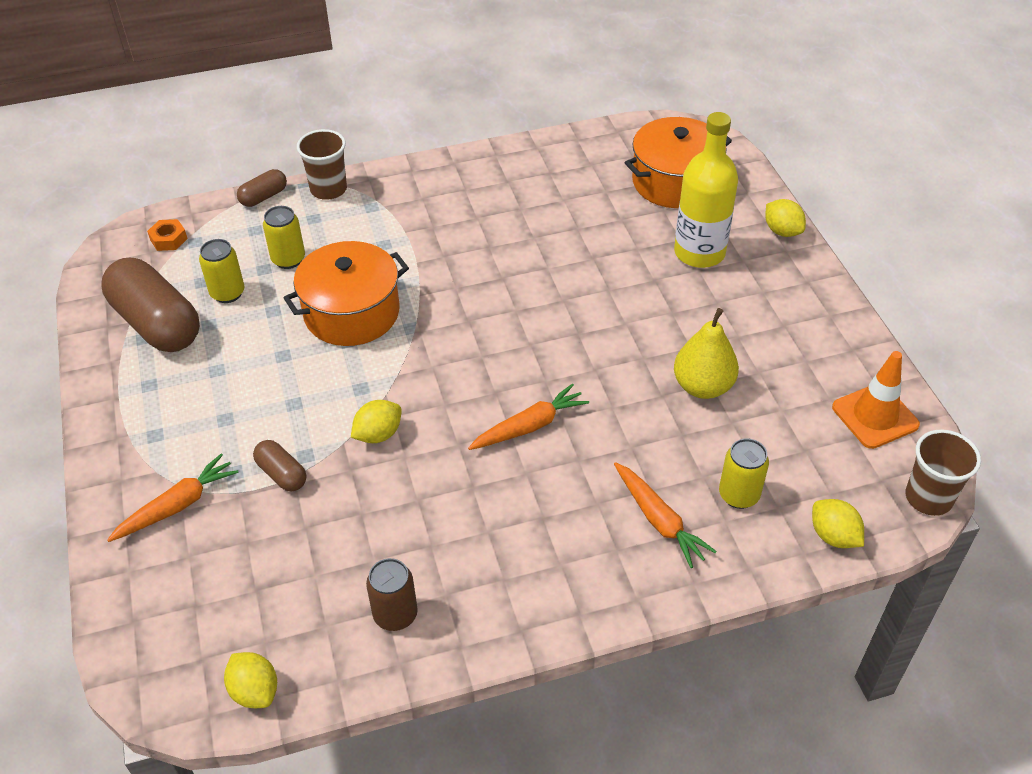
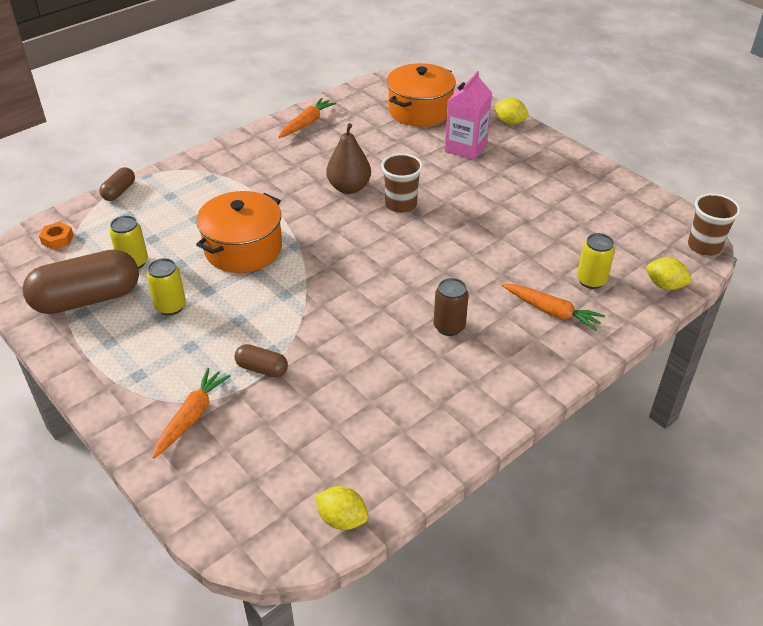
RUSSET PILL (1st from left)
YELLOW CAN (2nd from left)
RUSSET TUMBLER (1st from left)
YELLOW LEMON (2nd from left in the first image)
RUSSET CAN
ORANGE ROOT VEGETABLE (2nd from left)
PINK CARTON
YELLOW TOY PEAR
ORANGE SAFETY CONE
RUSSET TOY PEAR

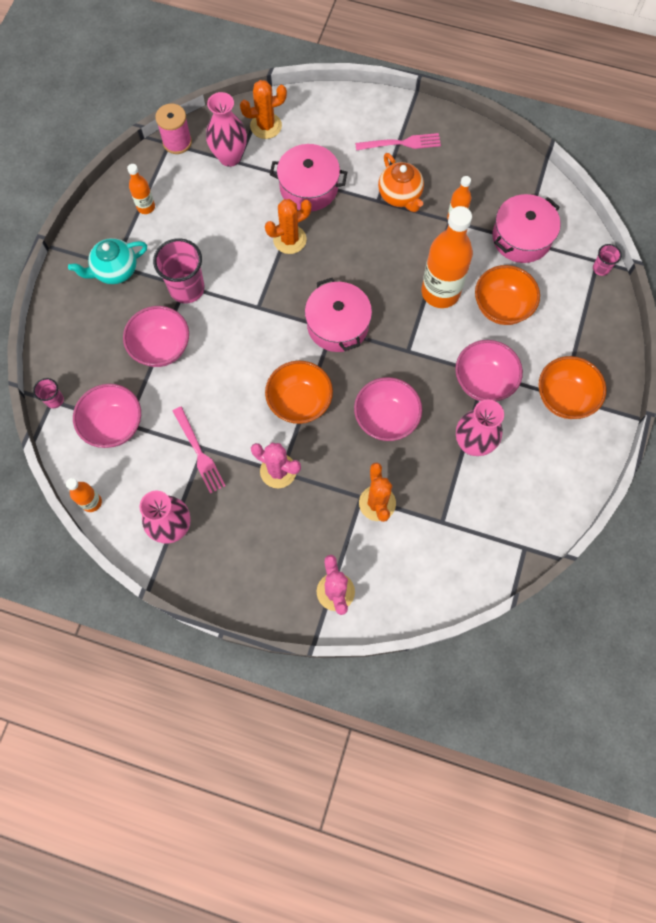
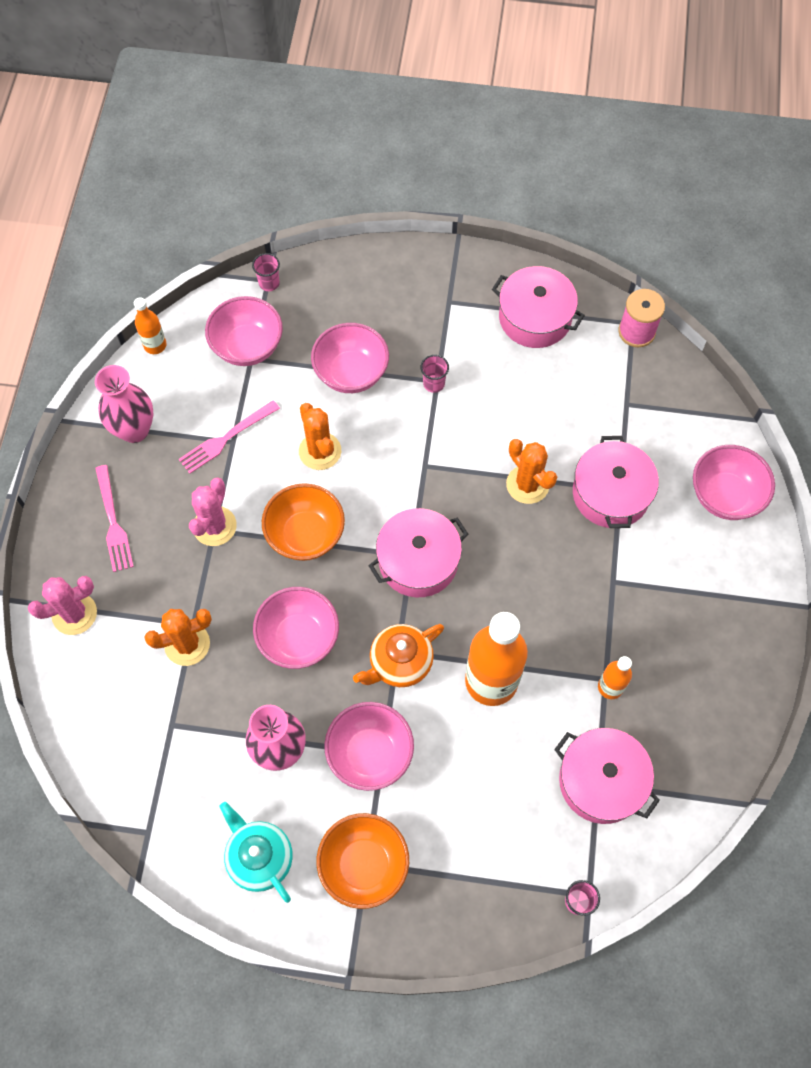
TURQUOISE TEA POT
PINK COOKING POT (2nd from left)
PINK TUMBLER (2nd from left)
PINK FLOWER VASE (2nd from left in the first image)
ORANGE CACTUS (2nd from left)
PINK FORK (1st from left)
ORANGE TEA POT
ORANGE SERVING BOWL (2nd from left in the first image)
PINK SERVING BOWL (5th from left)

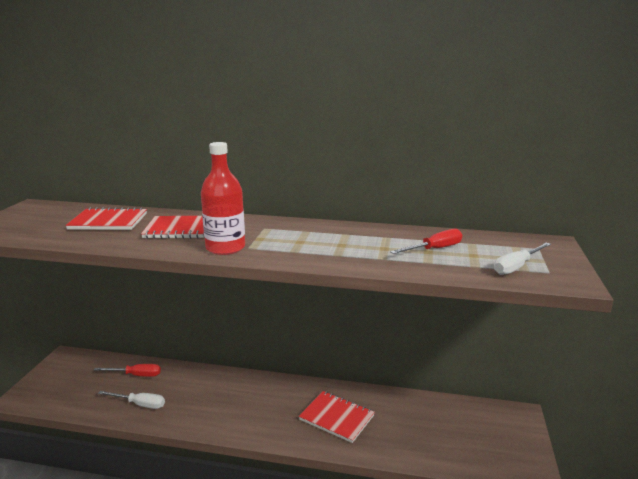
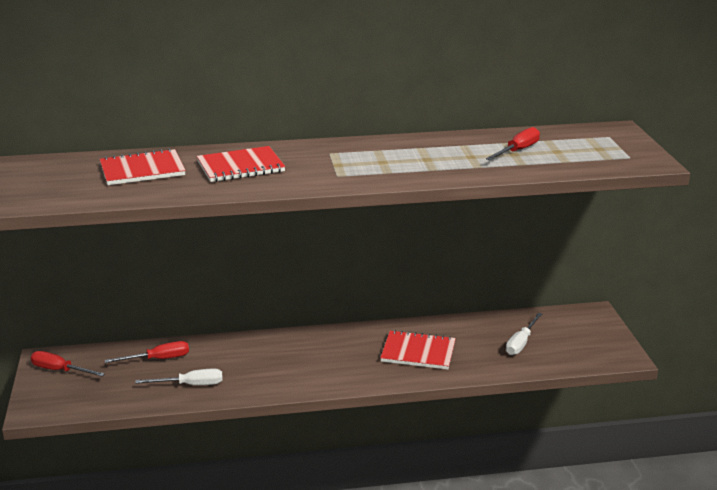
SCARLET DRINK BOTTLE
PURE WHITE FLAT SCREWDRIVER (2nd from left)
SCARLET FLAT SCREWDRIVER (1st from left)

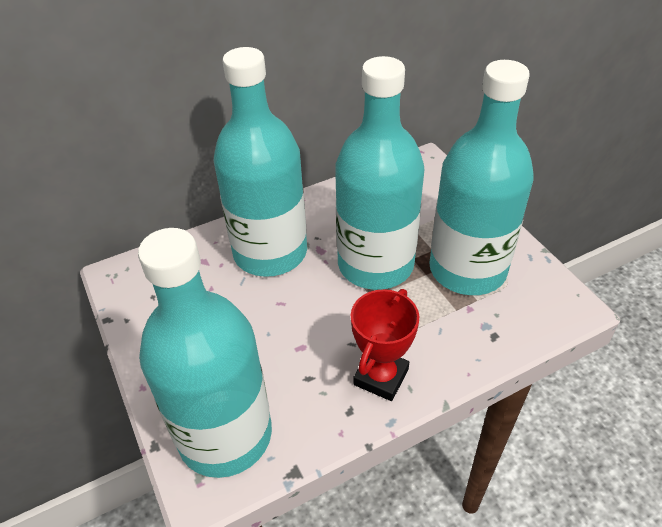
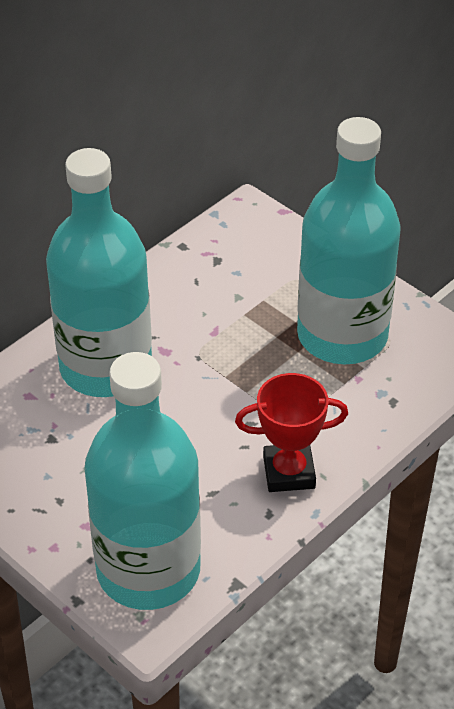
TURQUOISE DRINK BOTTLE (3rd from left in the first image)
SCARLET PRIZE CUP

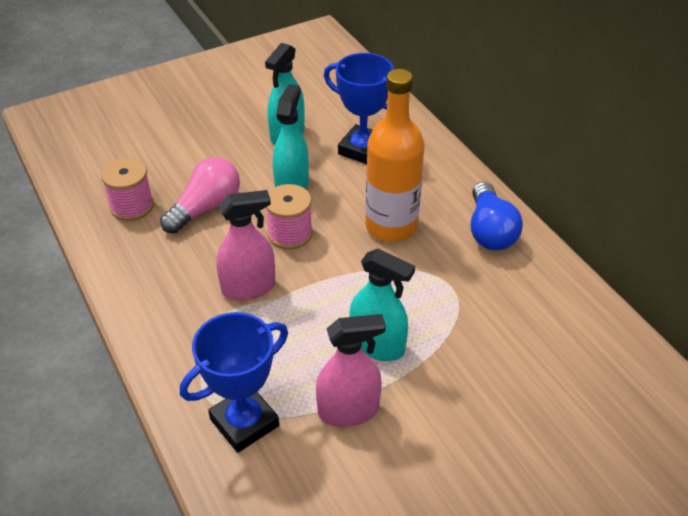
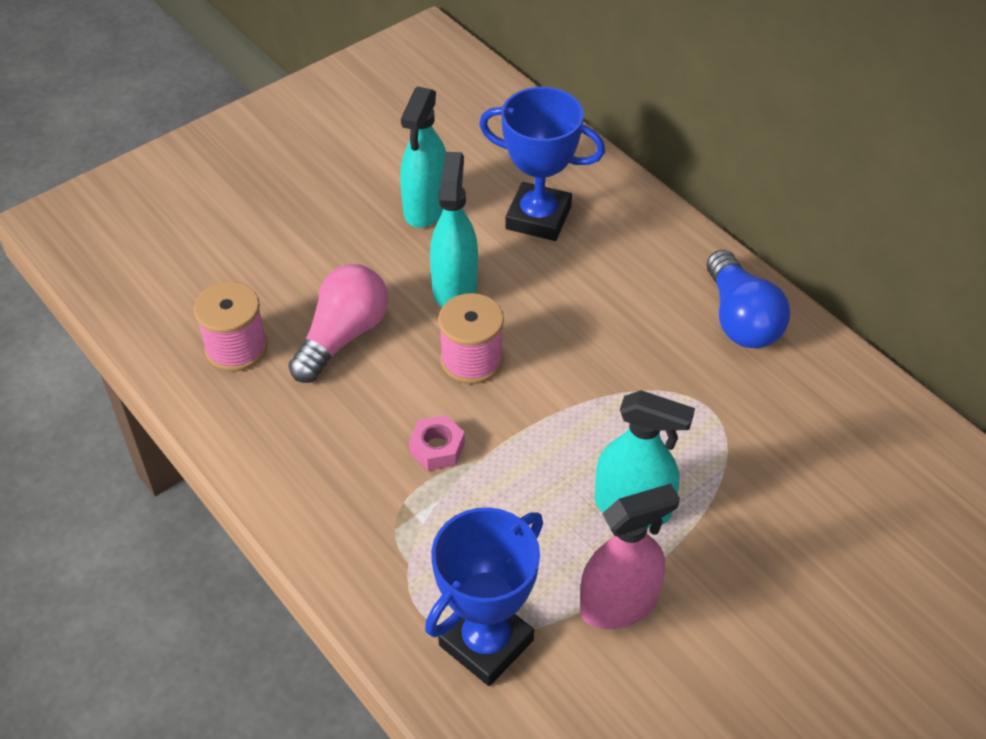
PINK HEXAGON NUT
ORANGE DRINK BOTTLE

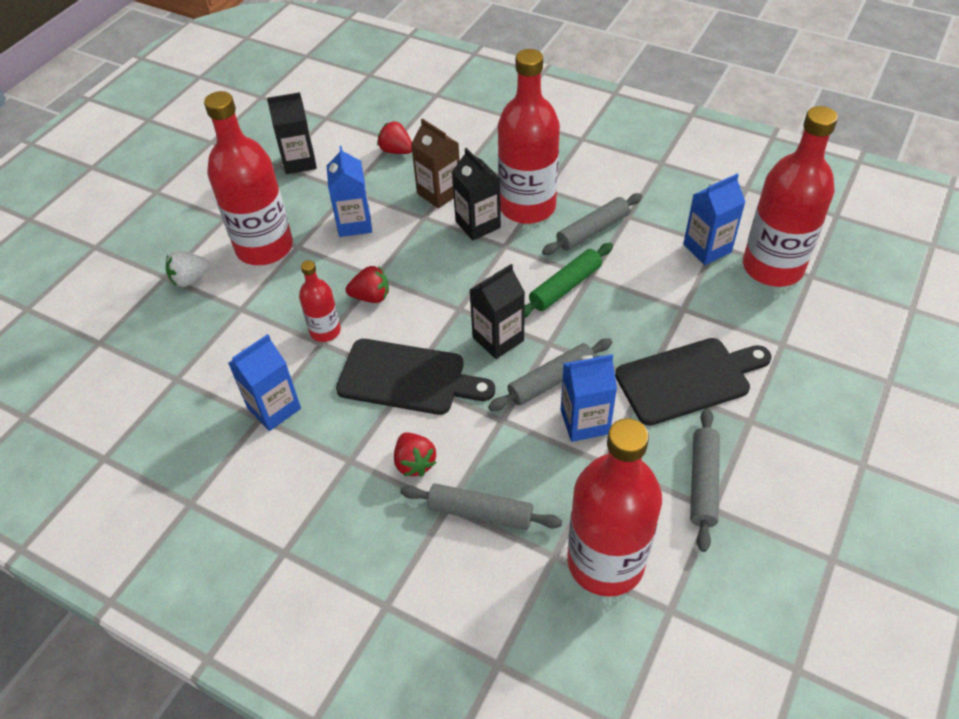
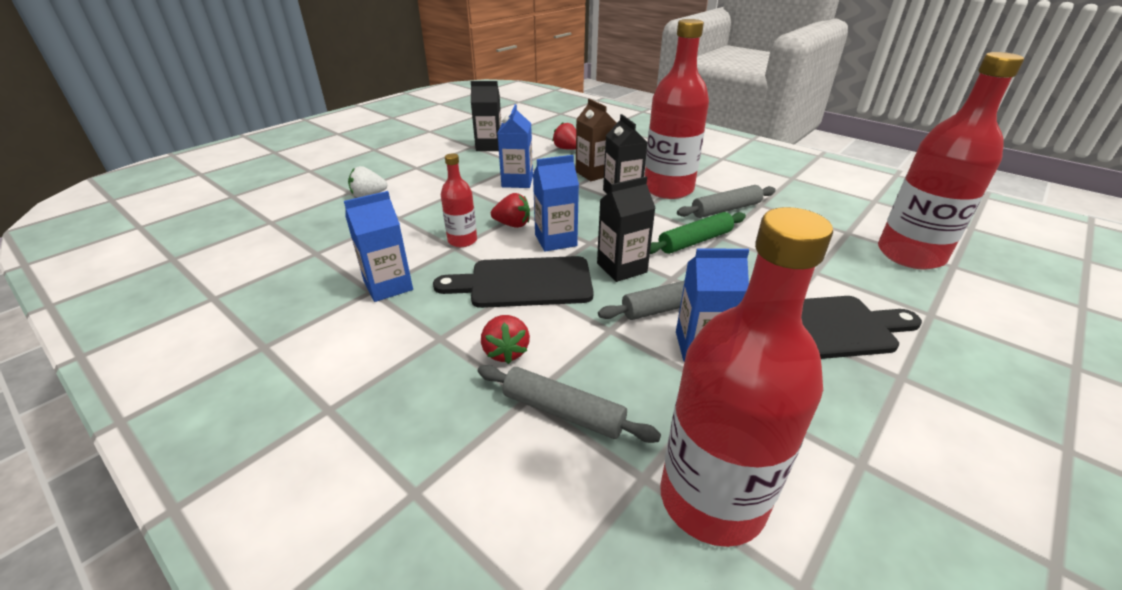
SCARLET DRINK BOTTLE (1st from left in the first image)
EBONY CUTTING BOARD (1st from left)
ROYAL BLUE CARTON (3rd from left)
ASH-GREY PASTRY ROLLER (4th from left in the first image)

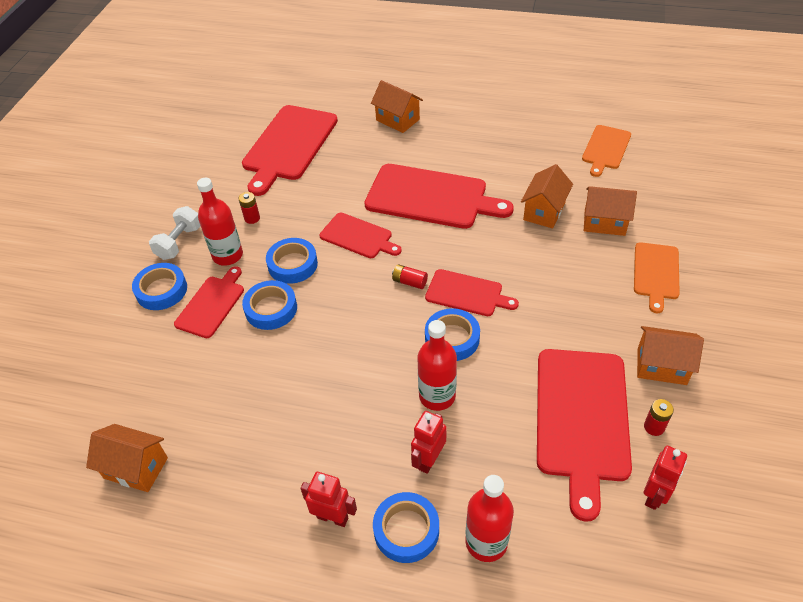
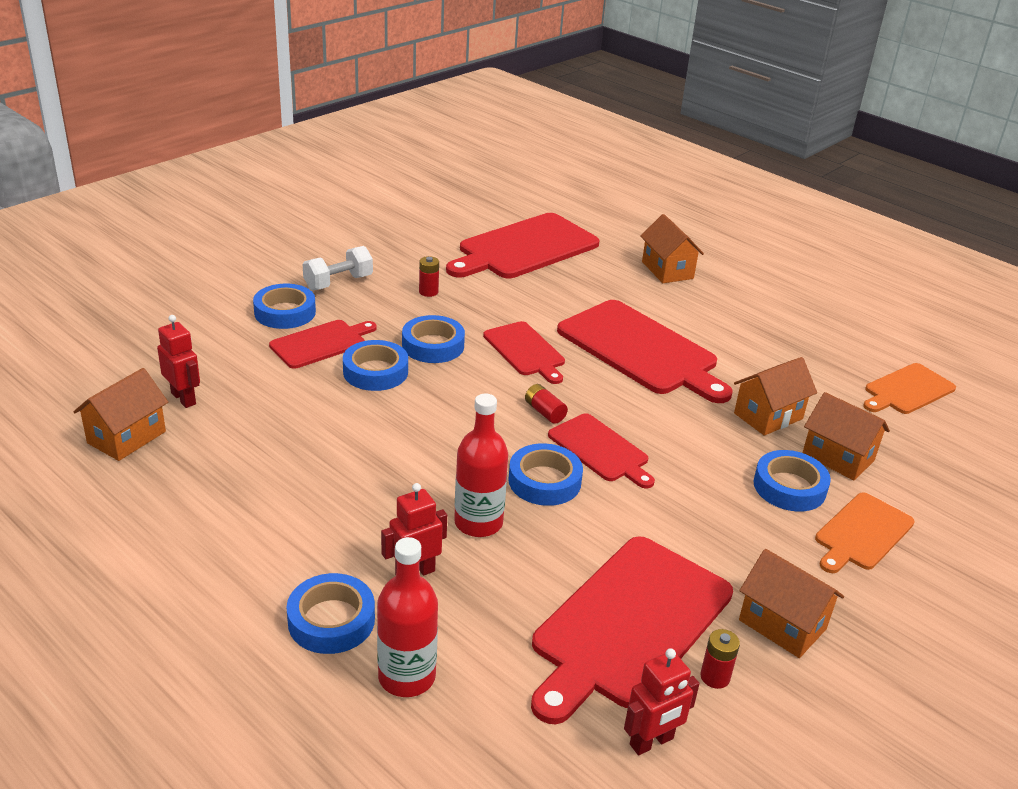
ORANGE COTTAGE (1st from left)
SCARLET DRINK BOTTLE (1st from left in the first image)
SCARLET ROBOT FIGURE (1st from left)
ROYAL BLUE STICKY TAPE (6th from left)

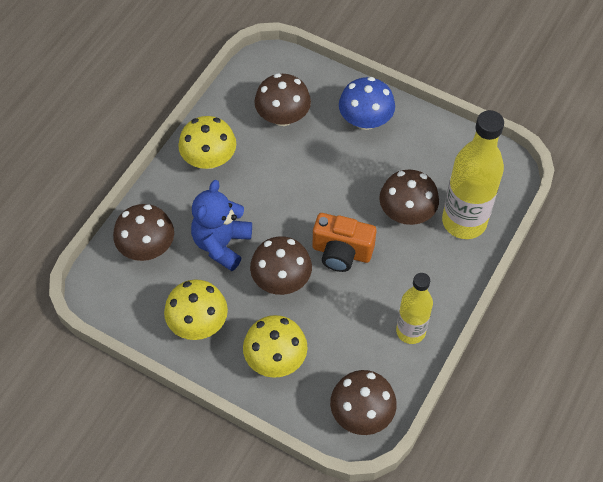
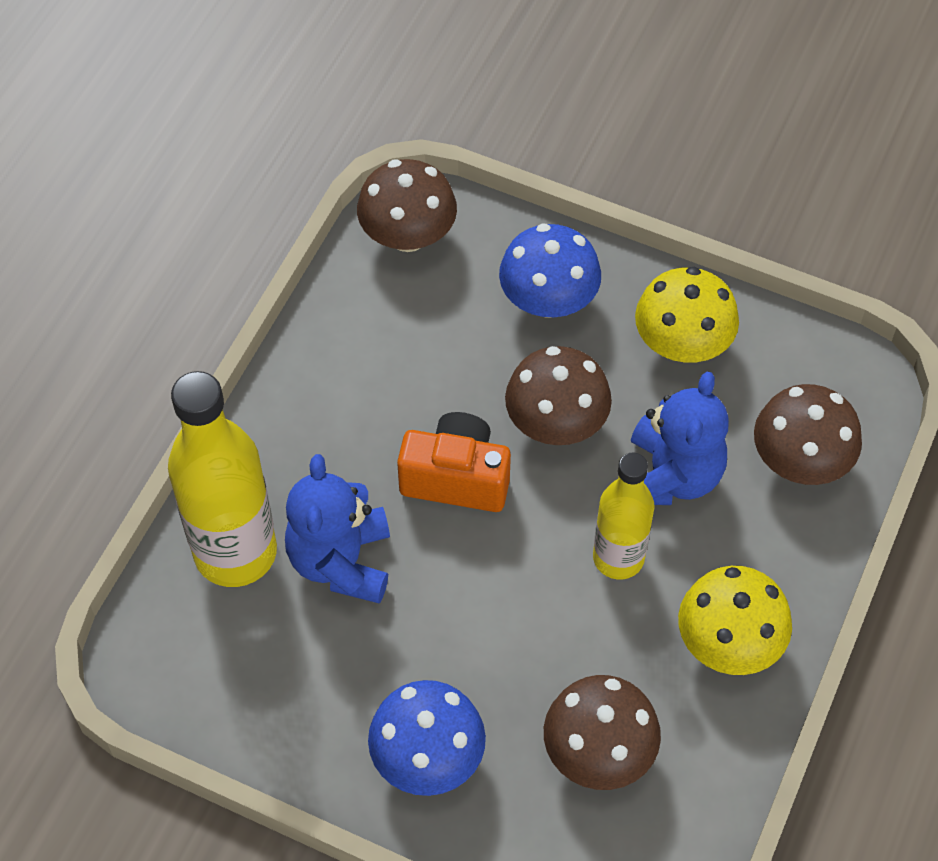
ROYAL BLUE MUSHROOM (2nd from left)
ROYAL BLUE TEDDY BEAR (1st from left)
YELLOW DRINK BOTTLE (2nd from left)

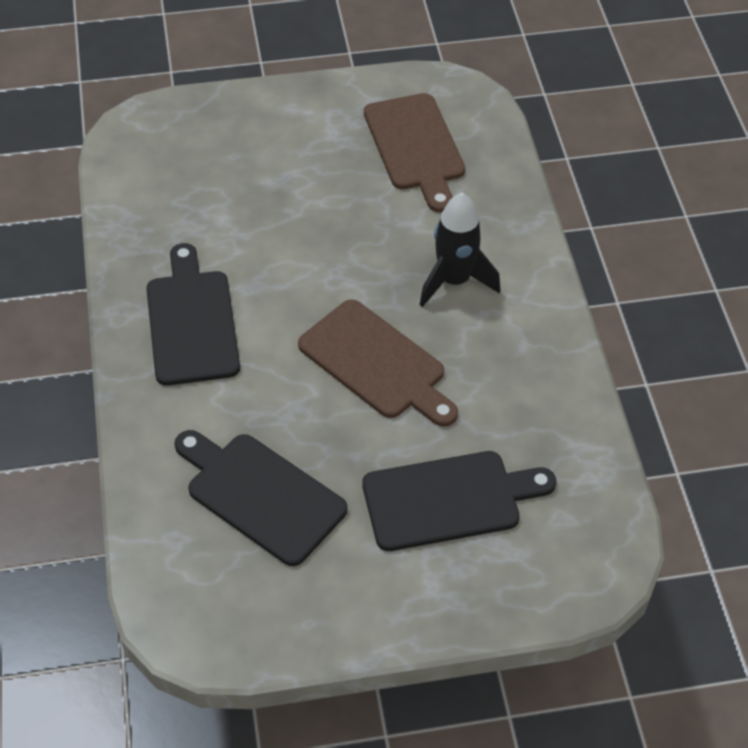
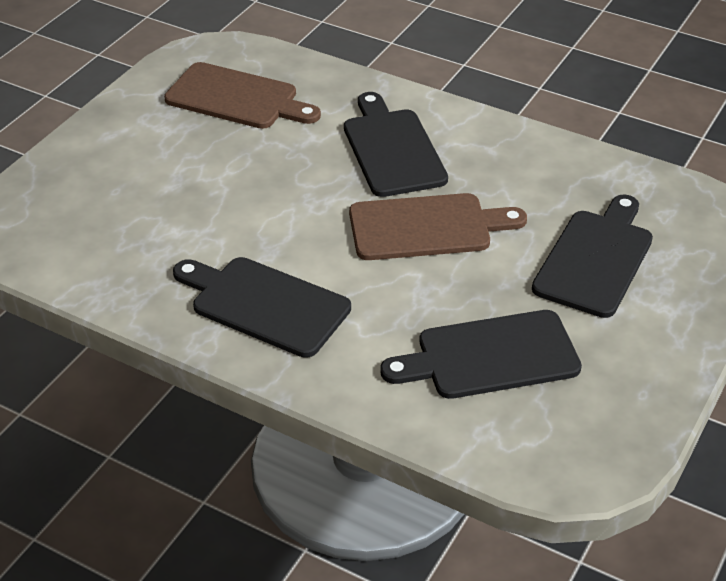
EBONY CUTTING BOARD (2nd from left)

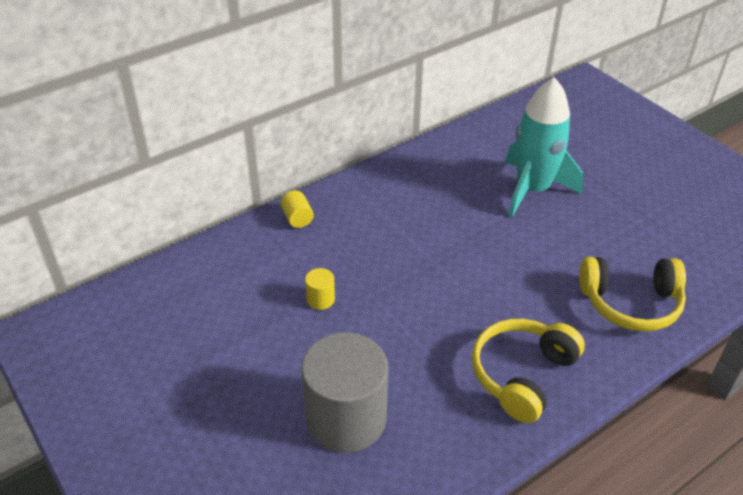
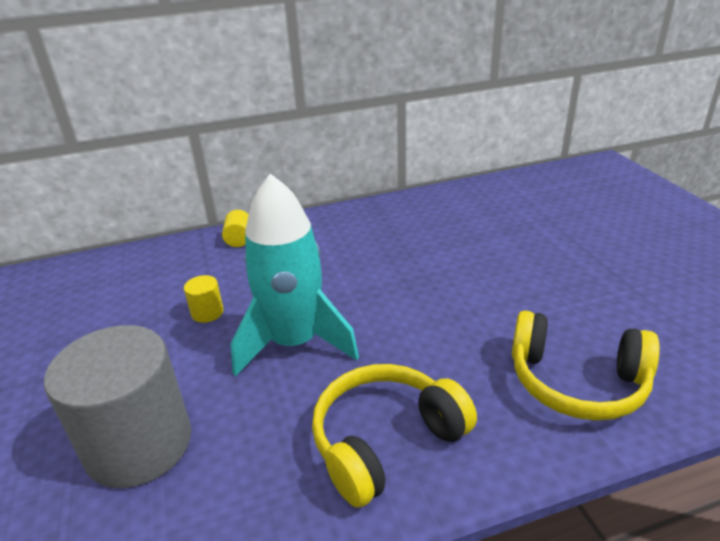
TURQUOISE TOY ROCKET

